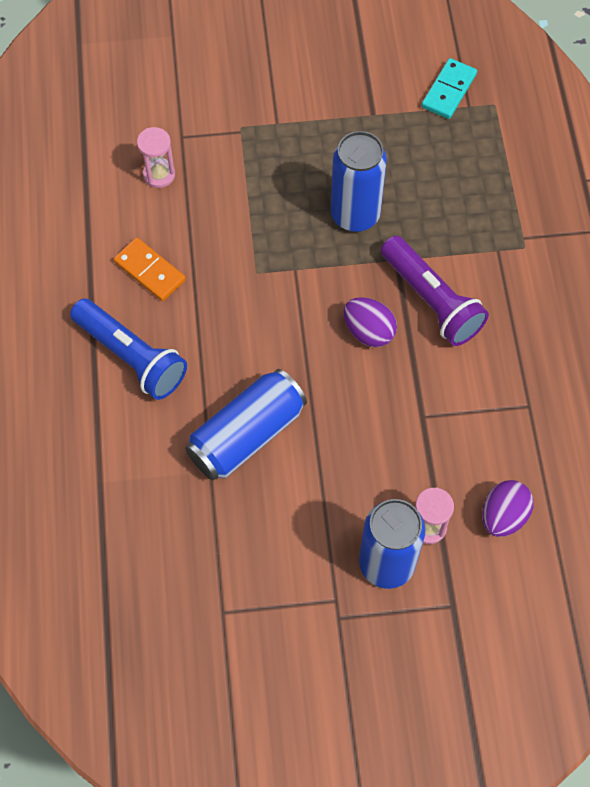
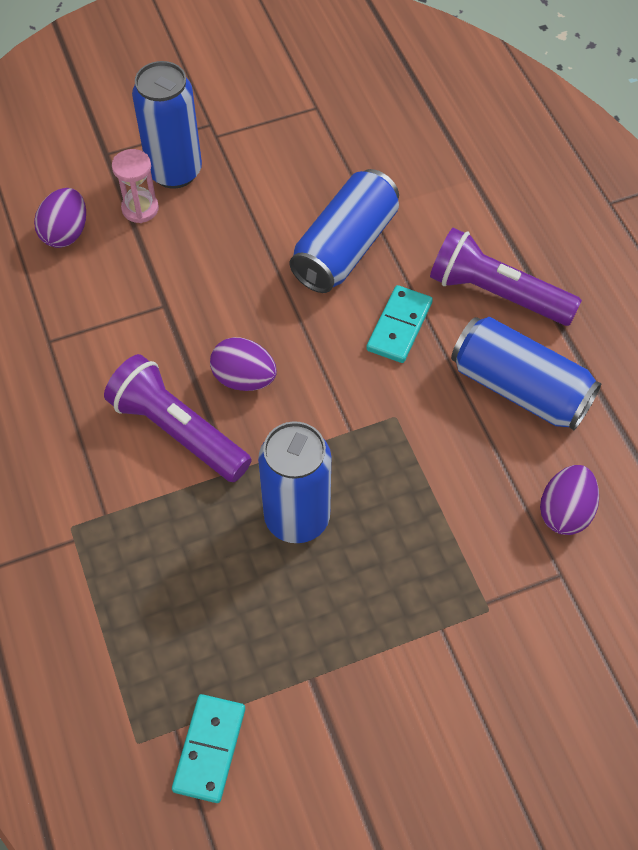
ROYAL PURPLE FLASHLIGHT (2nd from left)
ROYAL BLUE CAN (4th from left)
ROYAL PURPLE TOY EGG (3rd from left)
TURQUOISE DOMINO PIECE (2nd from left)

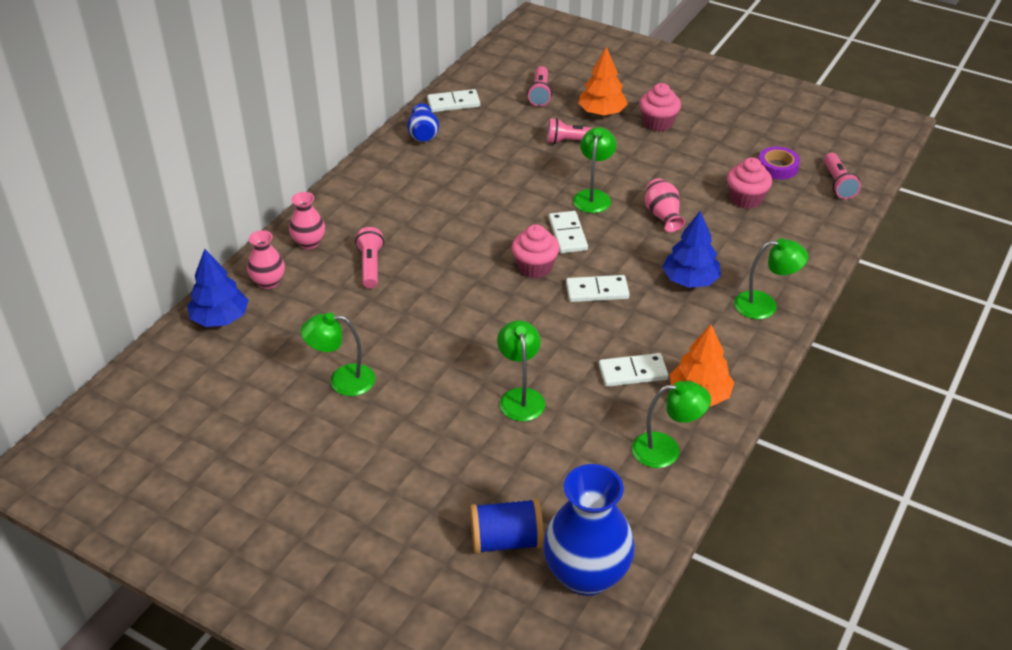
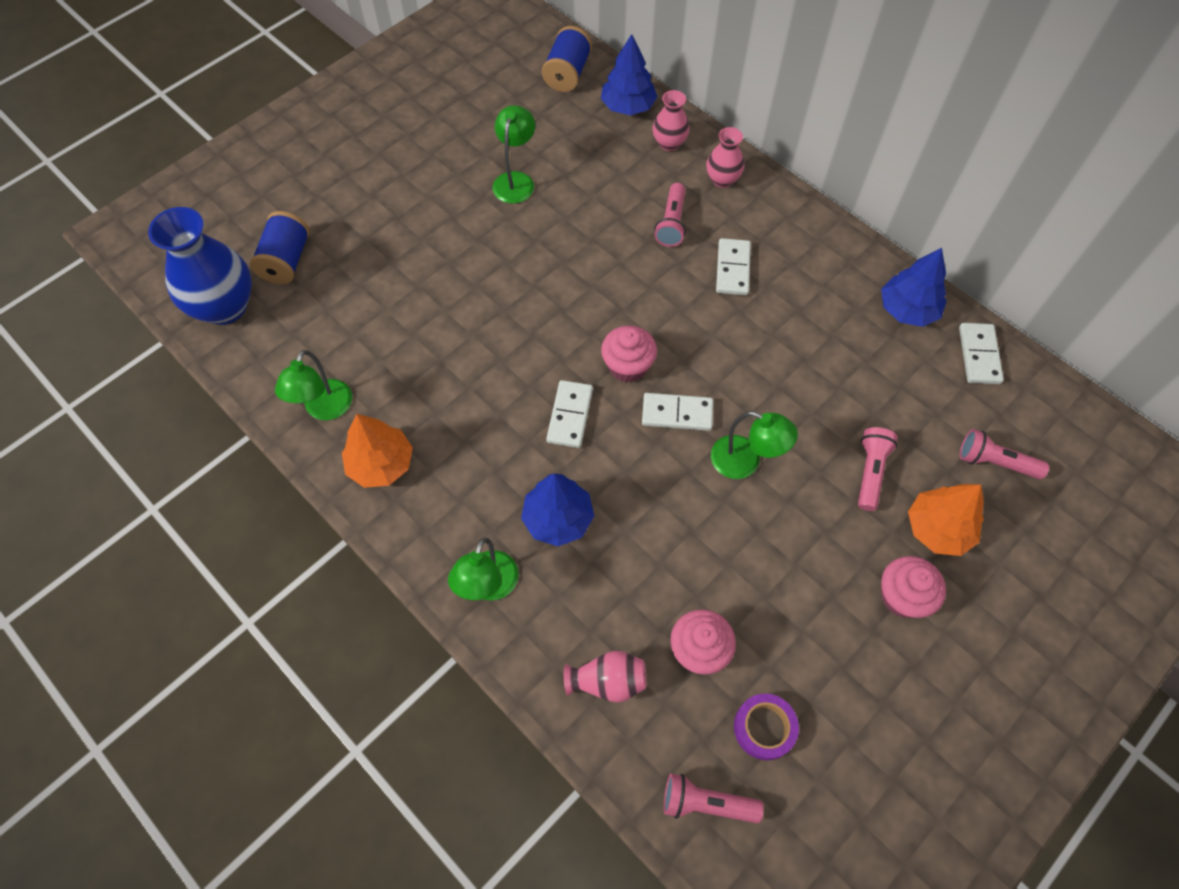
PINK FLASHLIGHT (1st from left)
ROYAL BLUE TREE (3rd from left)
EMERALD DESK LAMP (2nd from left in the first image)
PURE WHITE DOMINO PIECE (3rd from left)
PINK FLOWER VASE (1st from left)
ROYAL BLUE BOBBIN (2nd from left)

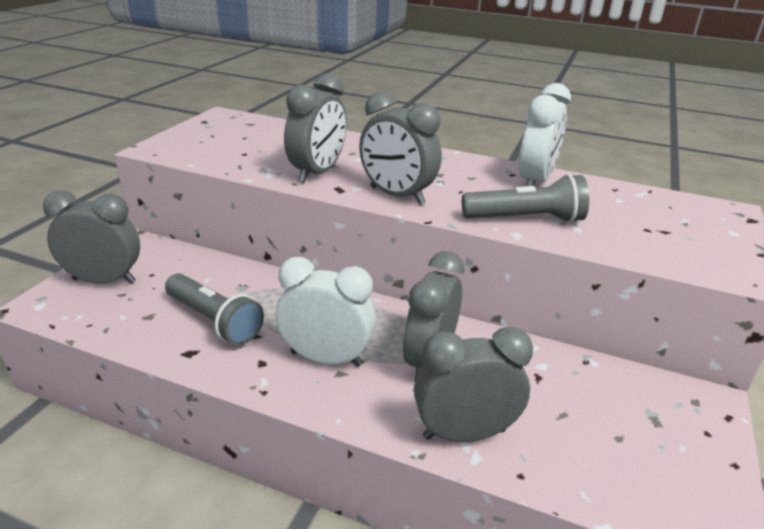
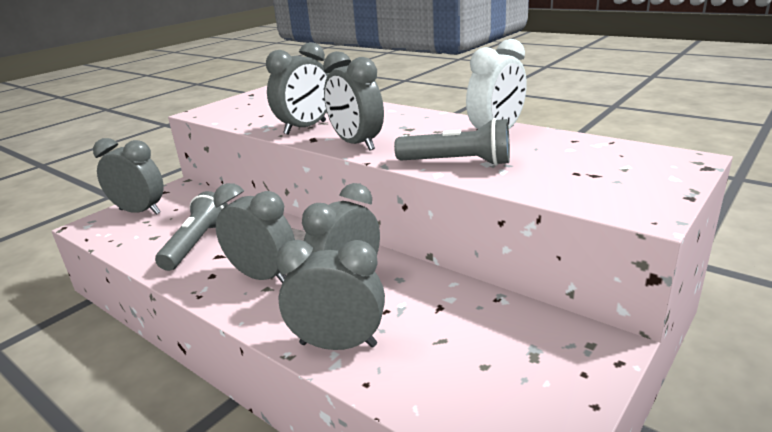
ASH-GREY FLASHLIGHT (1st from left)
ASH-GREY ALARM CLOCK (2nd from left)

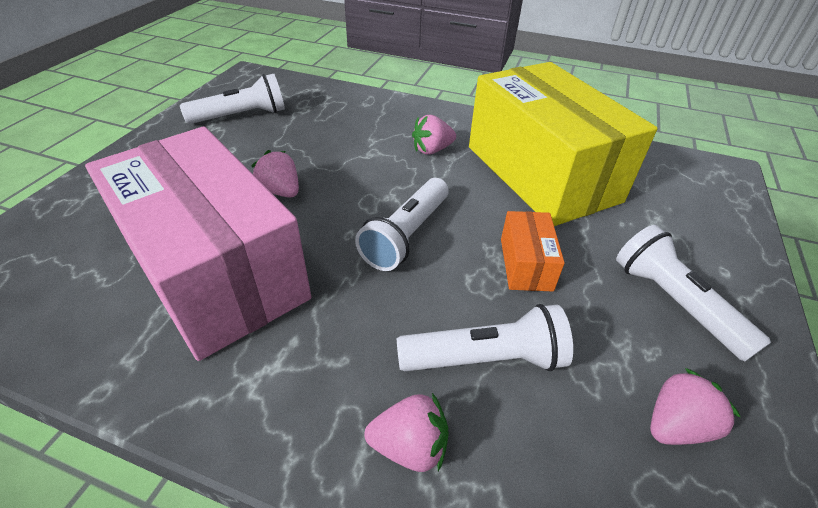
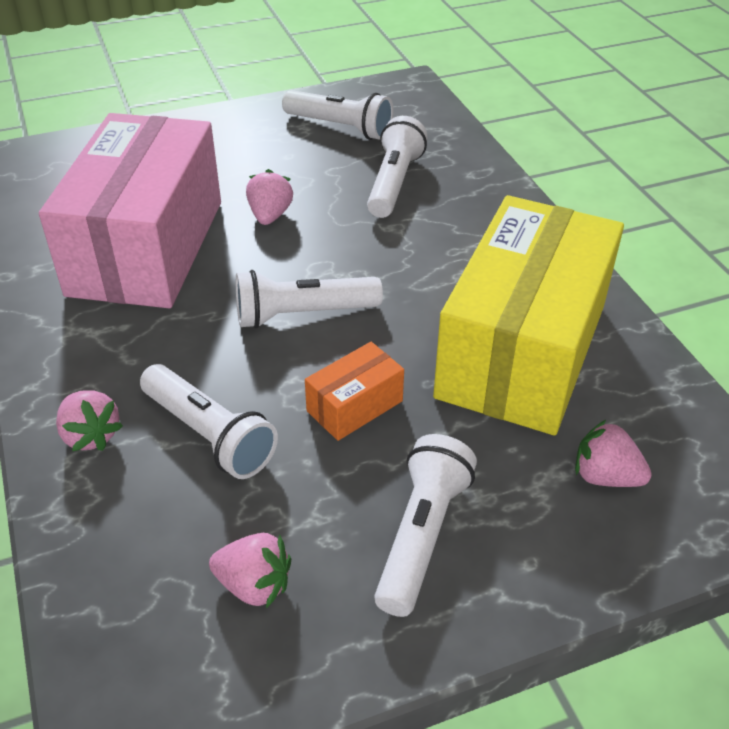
PINK BERRY (4th from left)
PURE WHITE FLASHLIGHT (4th from left)

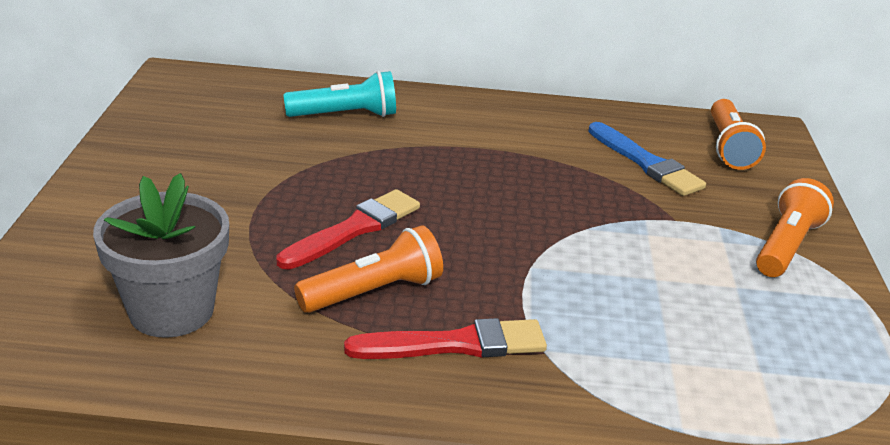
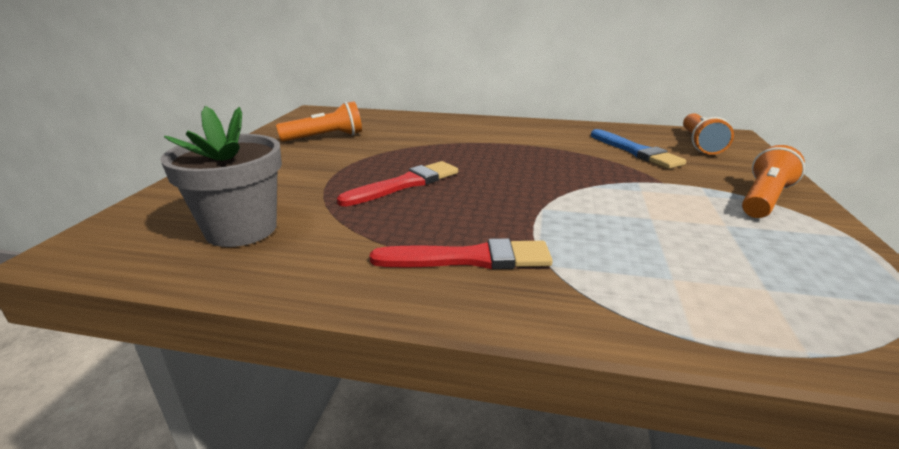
TURQUOISE FLASHLIGHT
ORANGE FLASHLIGHT (1st from left)

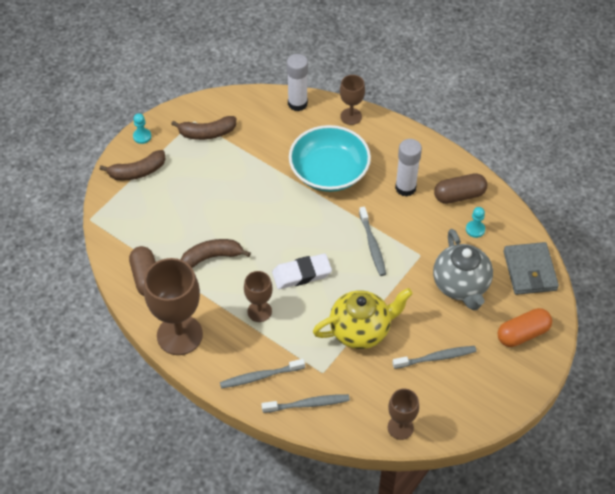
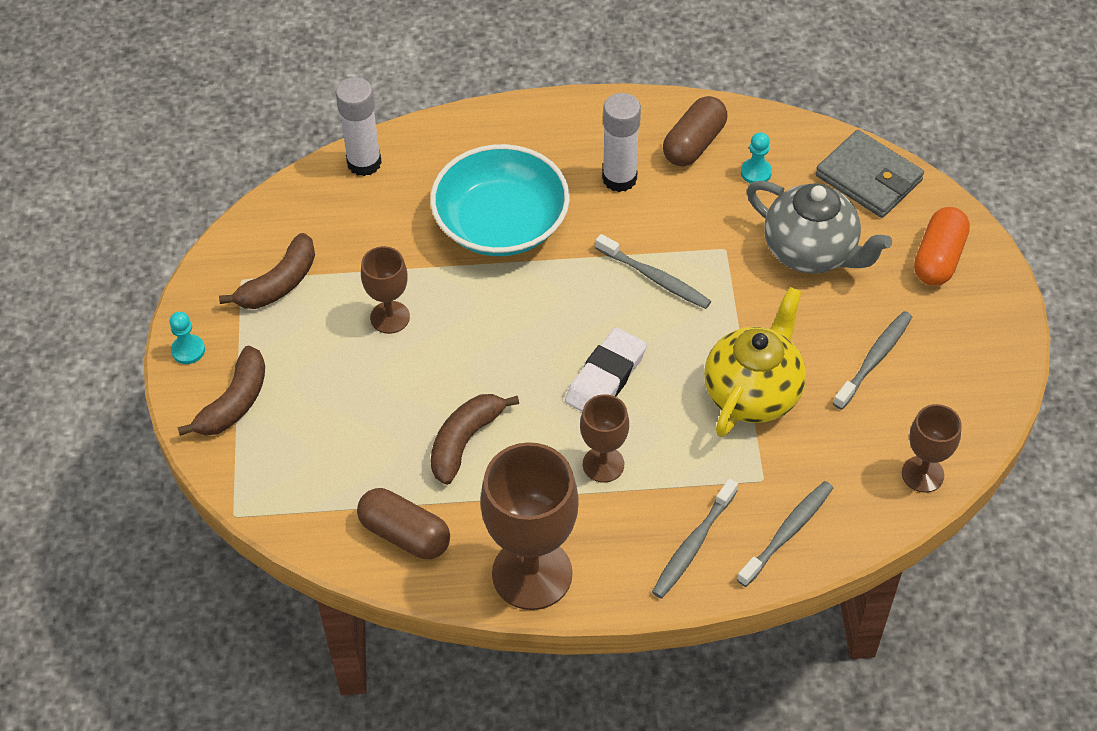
RUSSET CHALICE (1st from left)

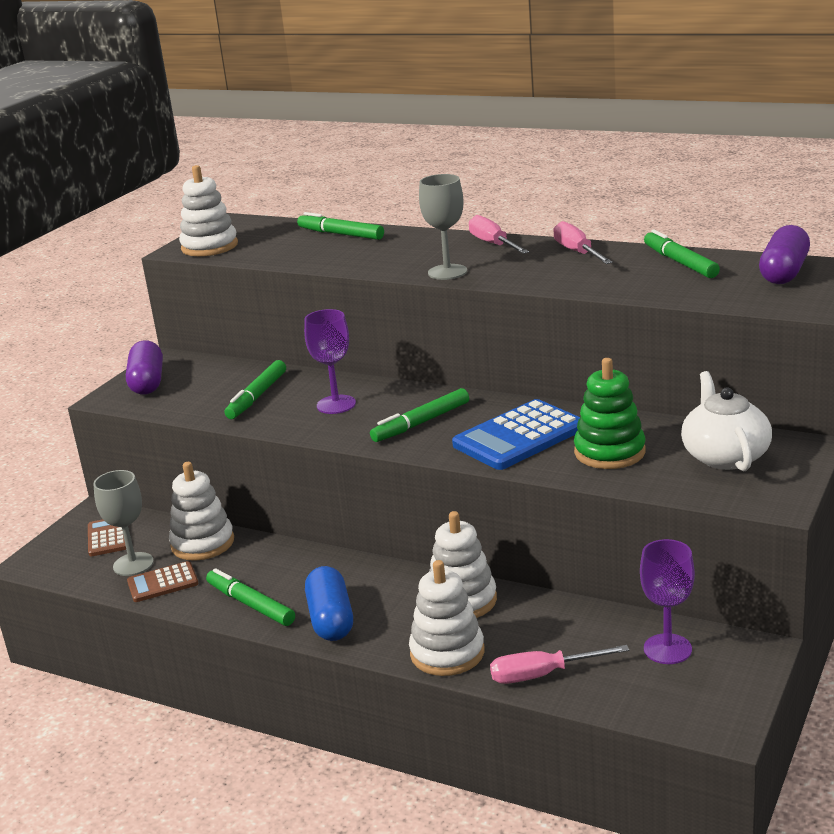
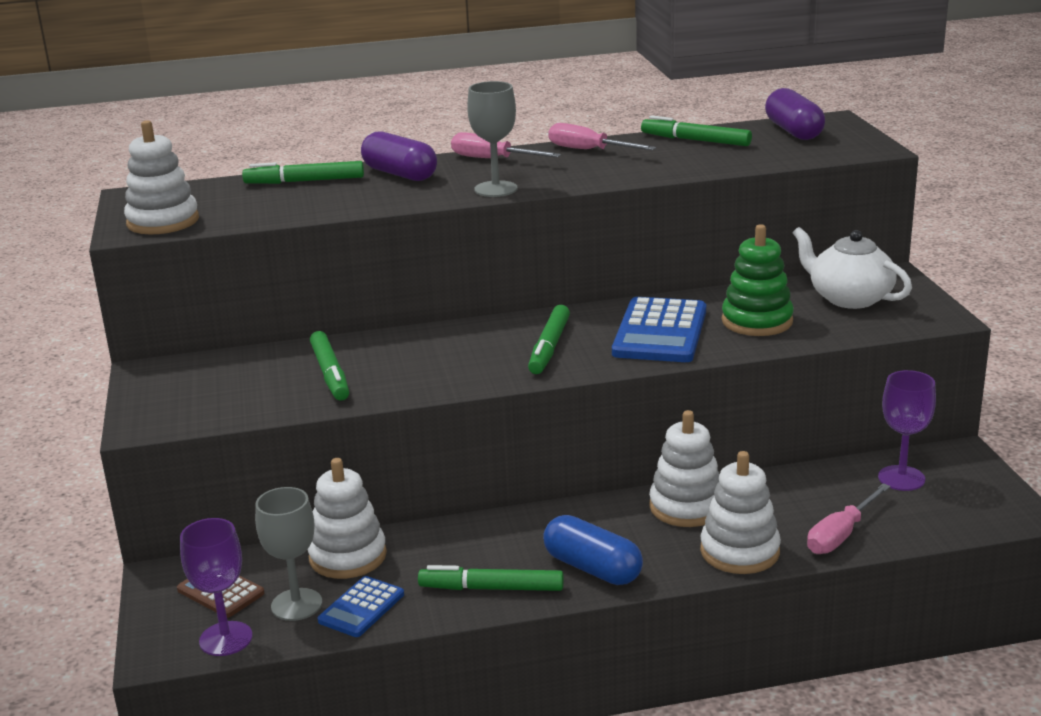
ROYAL PURPLE PILL (1st from left)
ROYAL BLUE CALCULATOR (1st from left)
ROYAL PURPLE CHALICE (1st from left)

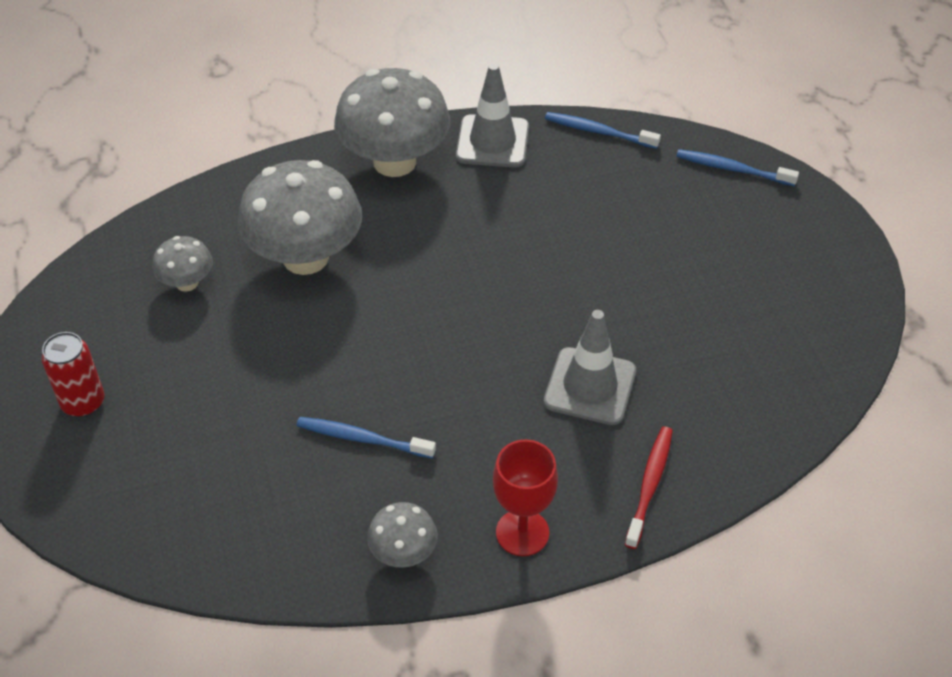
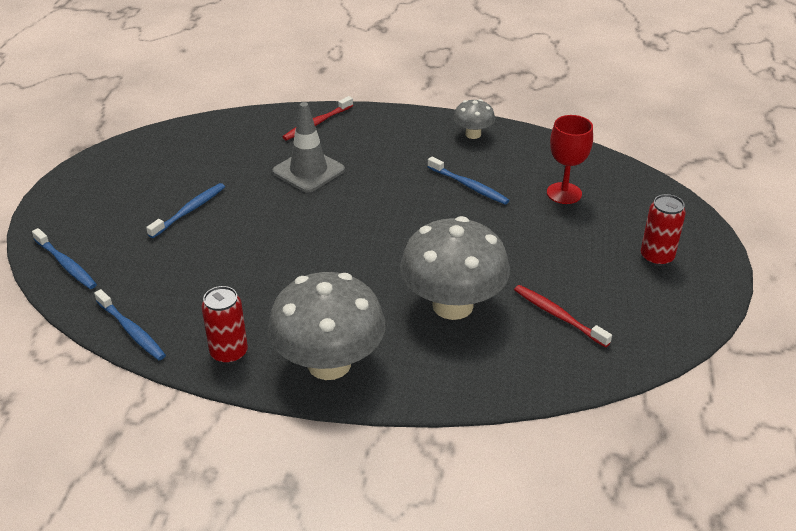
SCARLET DENTAL BRUSH (2nd from left)
SCARLET CAN (1st from left)
SCARLET CHALICE
ROYAL BLUE DENTAL BRUSH (3rd from left)

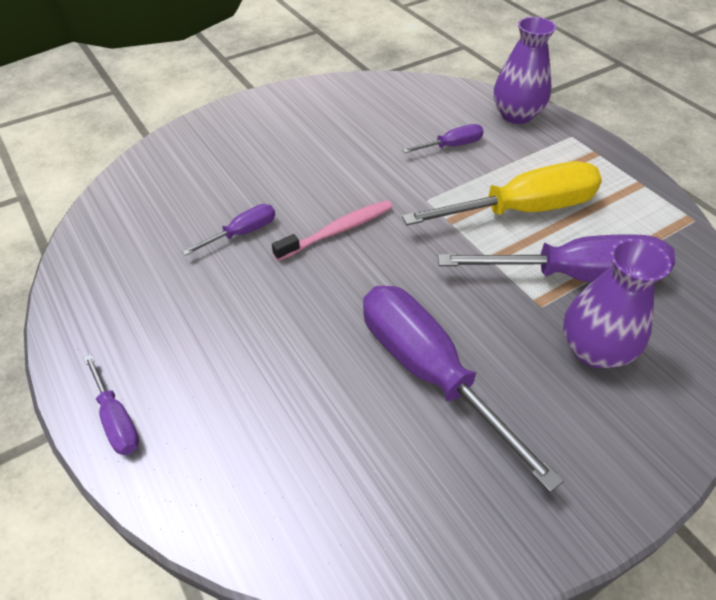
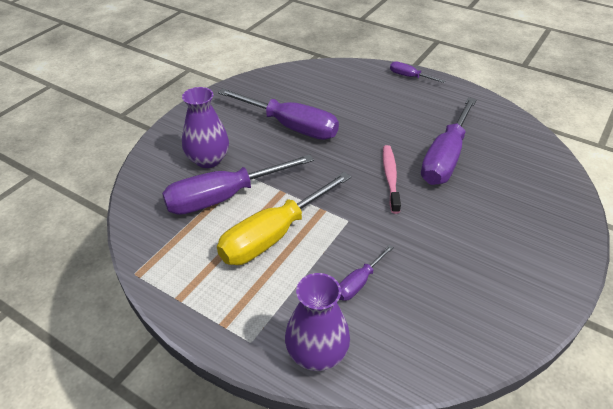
ROYAL PURPLE FLAT SCREWDRIVER (5th from left)
PINK DENTAL BRUSH

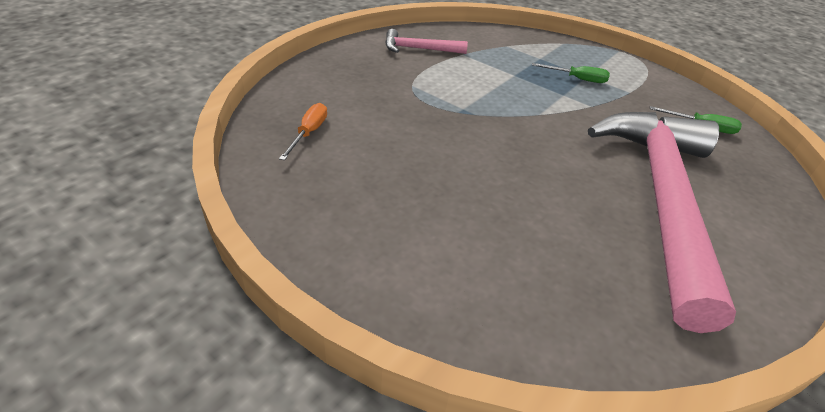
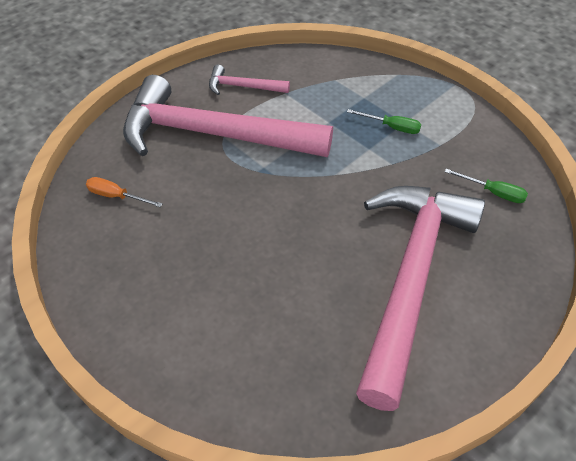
ORANGE FLAT SCREWDRIVER
PINK CLAW HAMMER (1st from left)

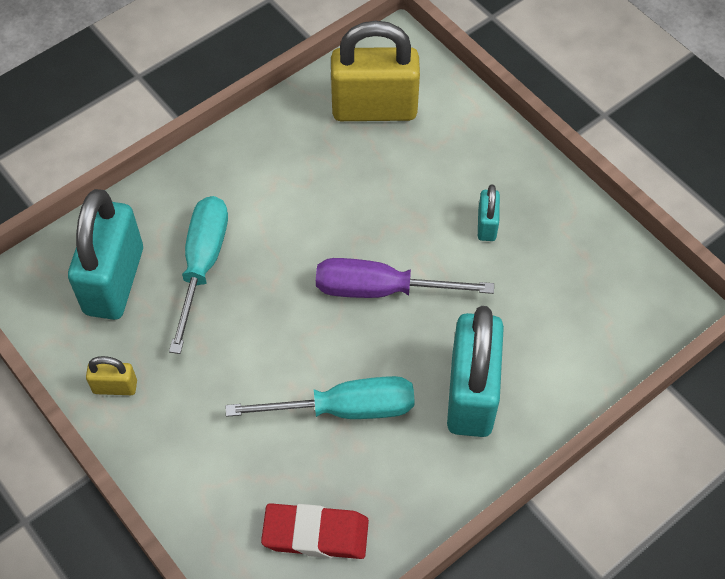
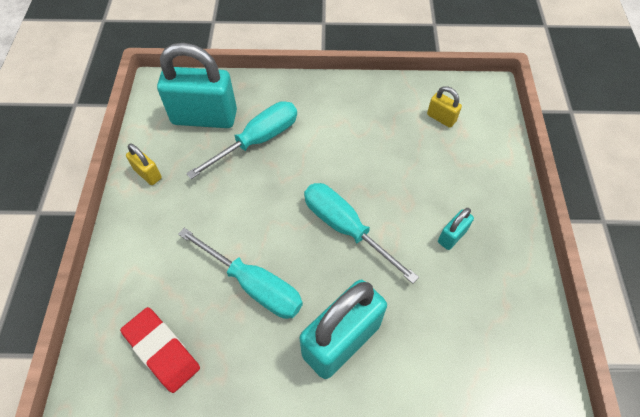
TURQUOISE LOCK (1st from left)
TURQUOISE FLAT SCREWDRIVER (3rd from left)
YELLOW LOCK (2nd from left)

